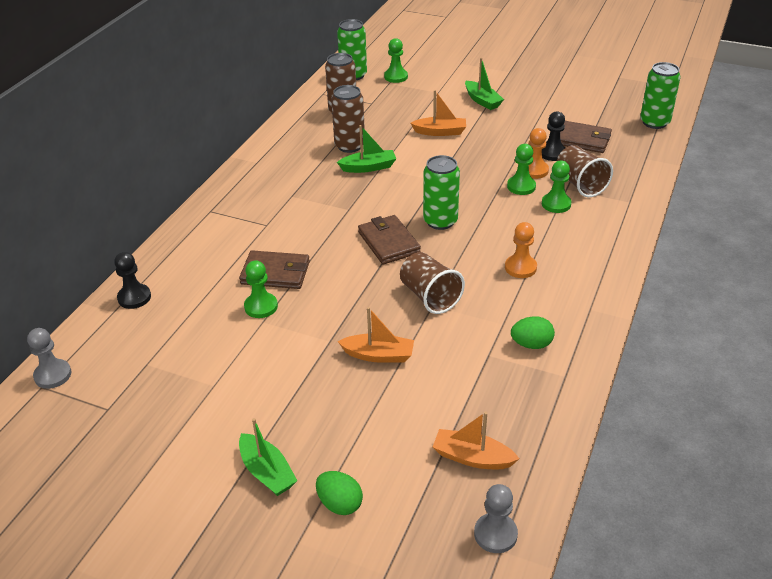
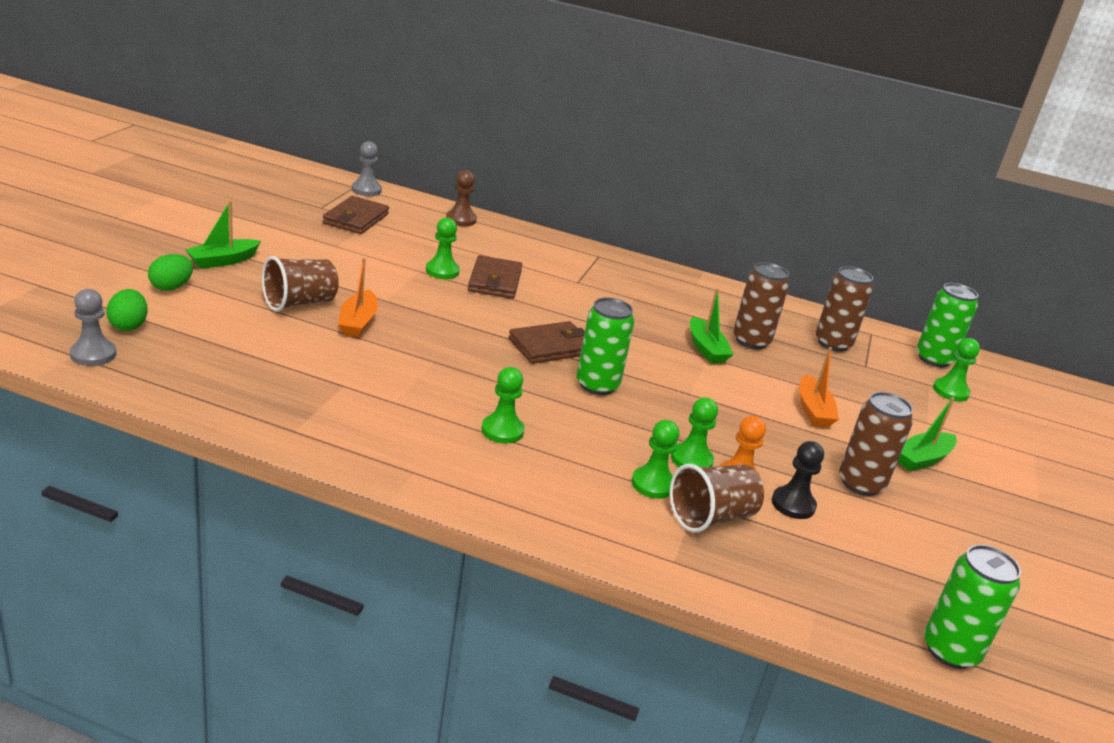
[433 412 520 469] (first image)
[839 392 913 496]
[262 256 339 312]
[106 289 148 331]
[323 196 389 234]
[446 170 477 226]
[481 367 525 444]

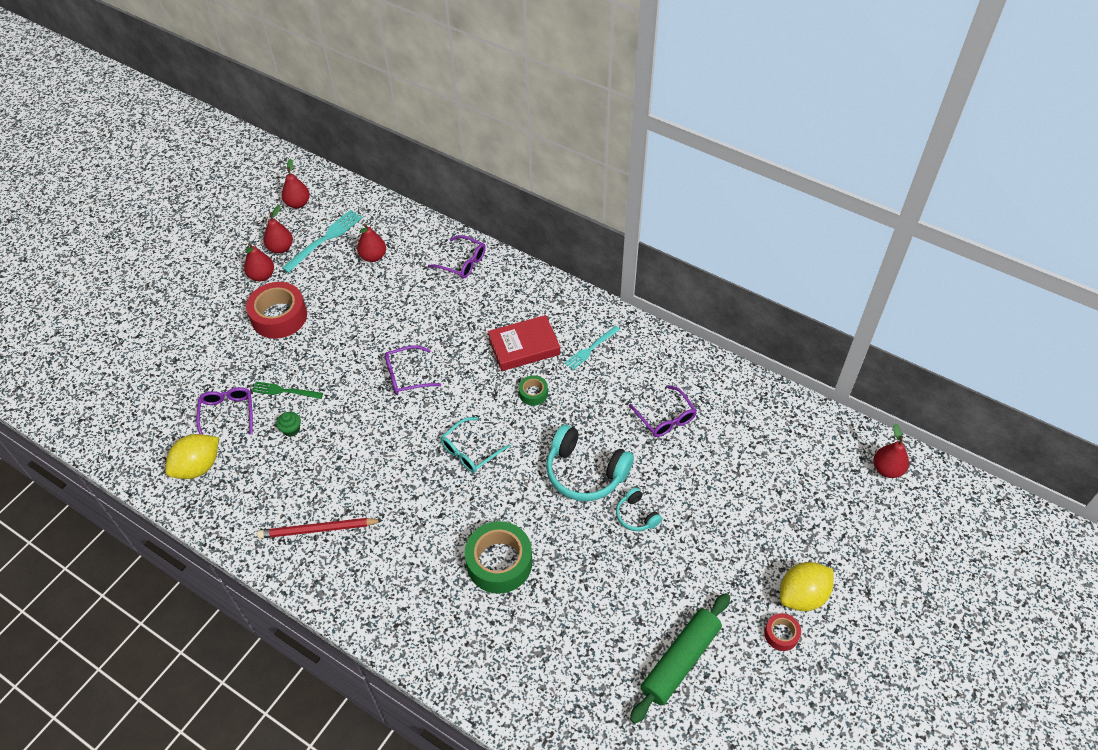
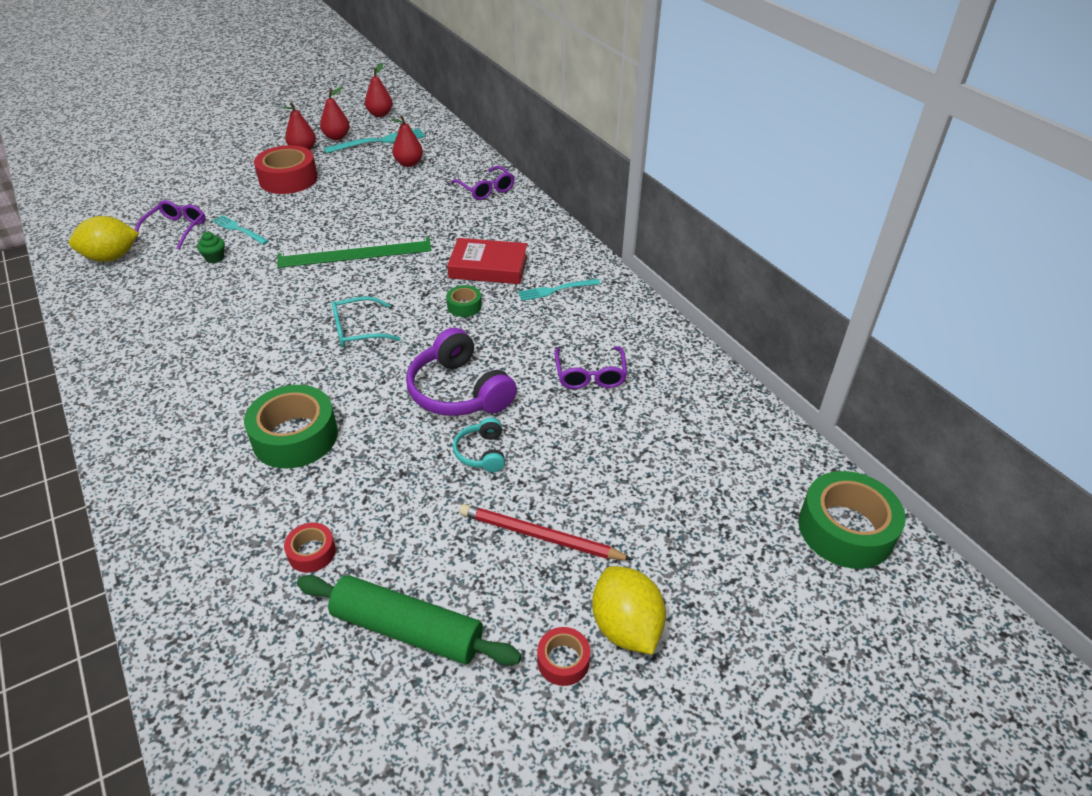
[284 523 336 573]
[459 504 633 560]
[277 237 432 268]
[799 471 906 569]
[212 215 269 245]
[406 328 517 416]
[297 575 521 665]
[592 566 666 655]

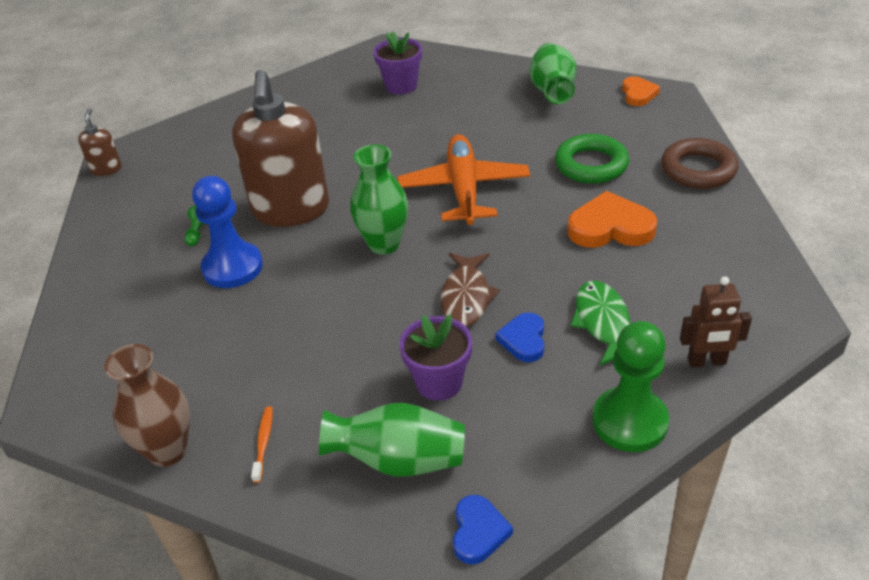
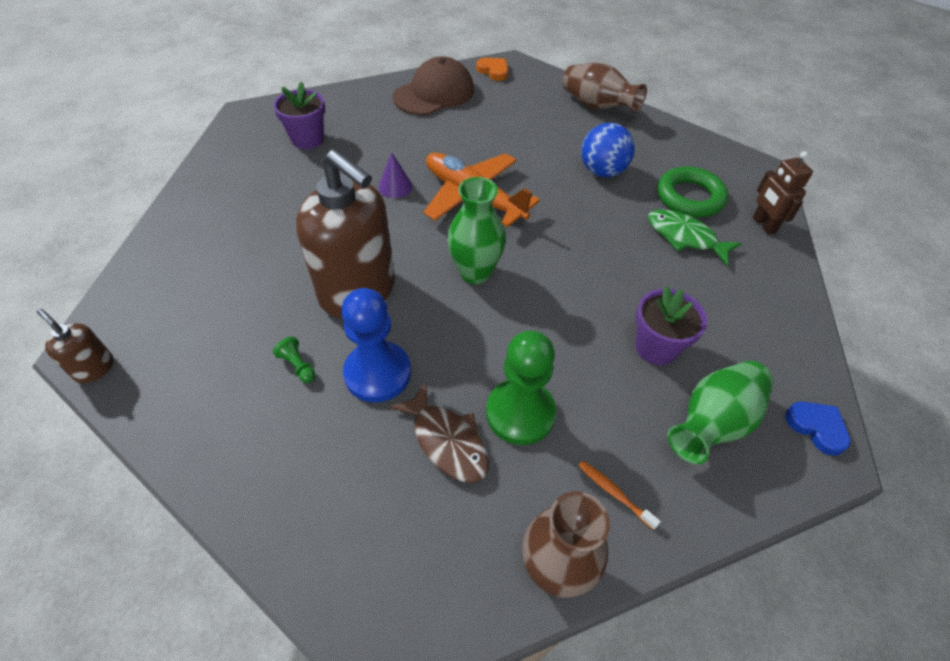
[496 312 544 362] (first image)
[379 152 413 198]
[389 382 489 483]
[657 166 728 218]
[486 331 556 445]
[393 56 474 115]
[581 123 635 177]
[562 63 647 112]
[753 151 813 235]

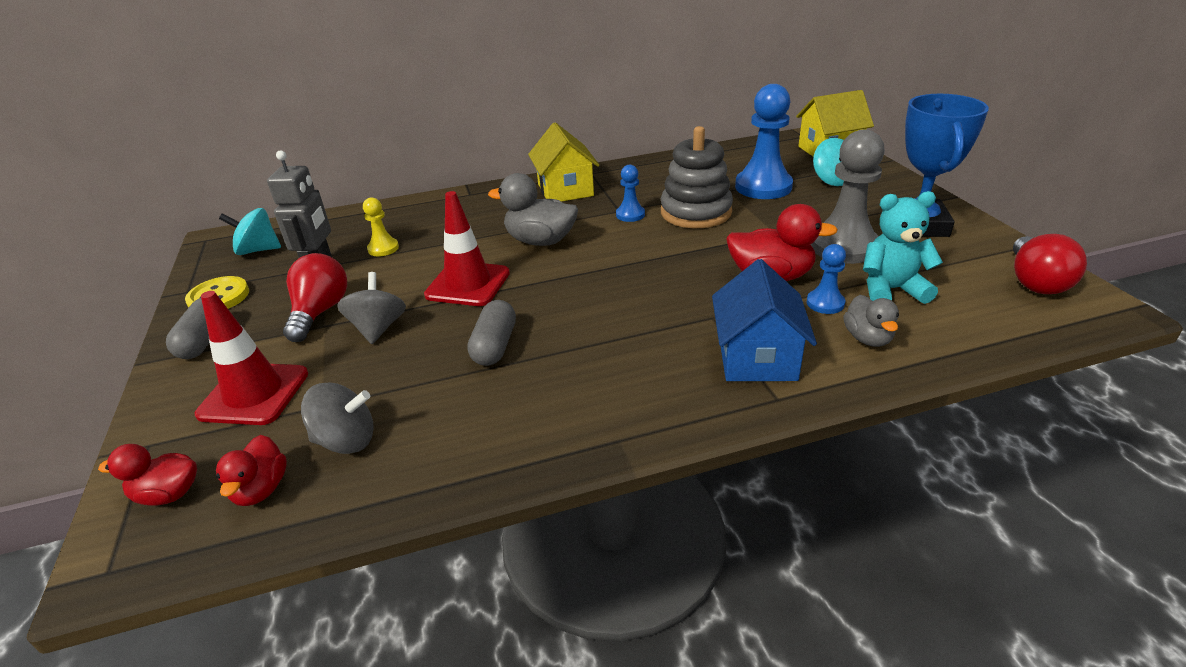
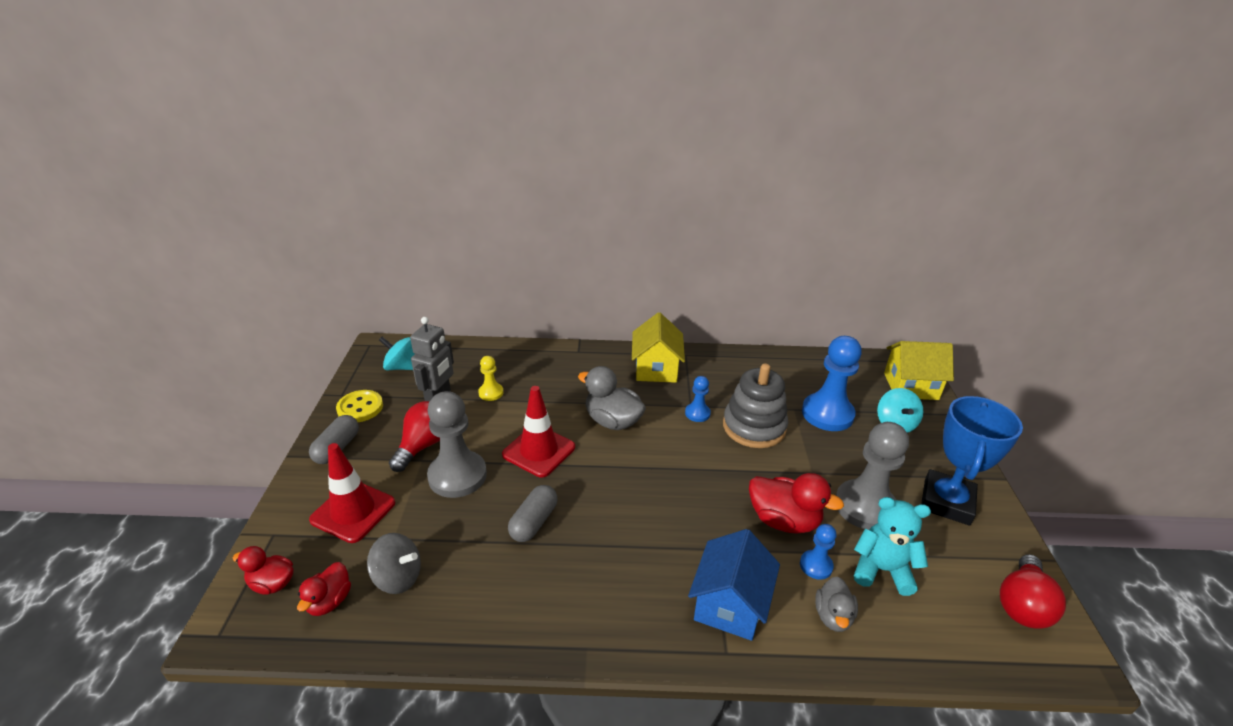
[427 391 487 498]

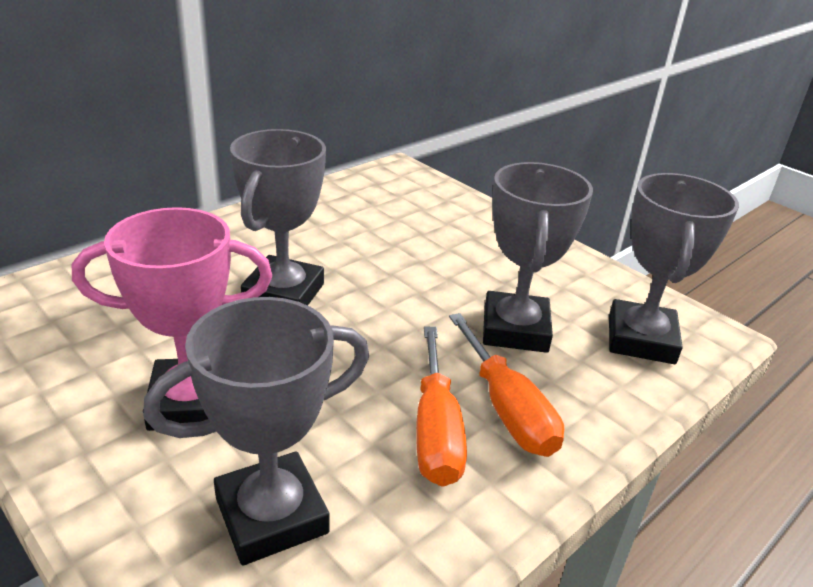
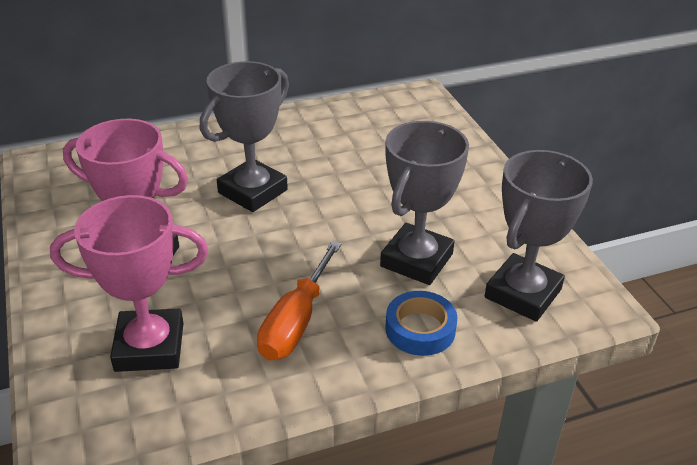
[449 313 564 457] (first image)
[385 291 458 356]
[50 195 208 372]

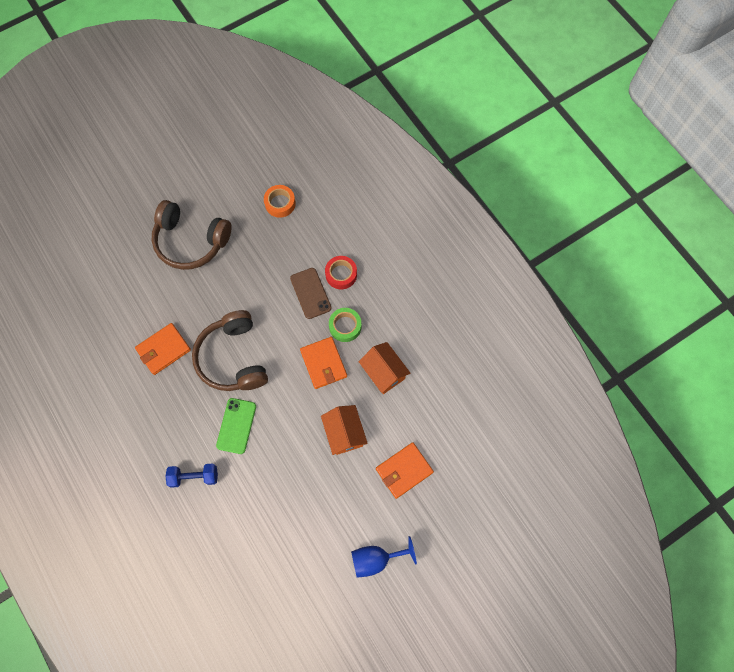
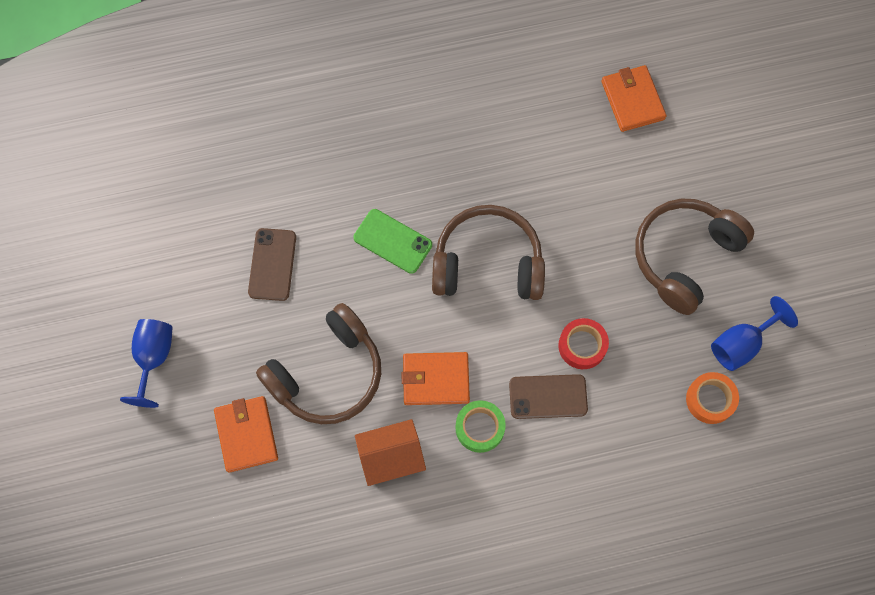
[165 463 218 488] (first image)
[248 228 296 301]
[711 296 798 371]
[602 65 666 132]
[558 318 609 369]
[256 303 381 424]

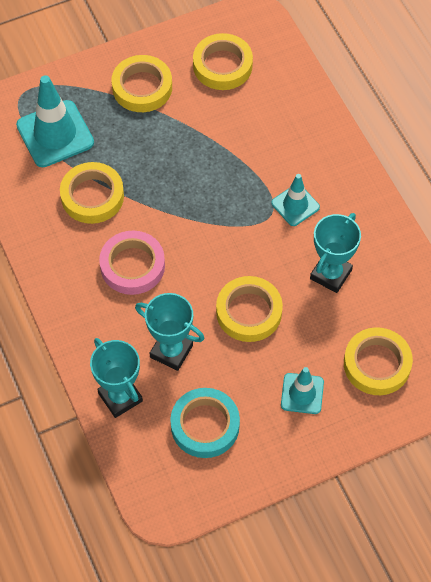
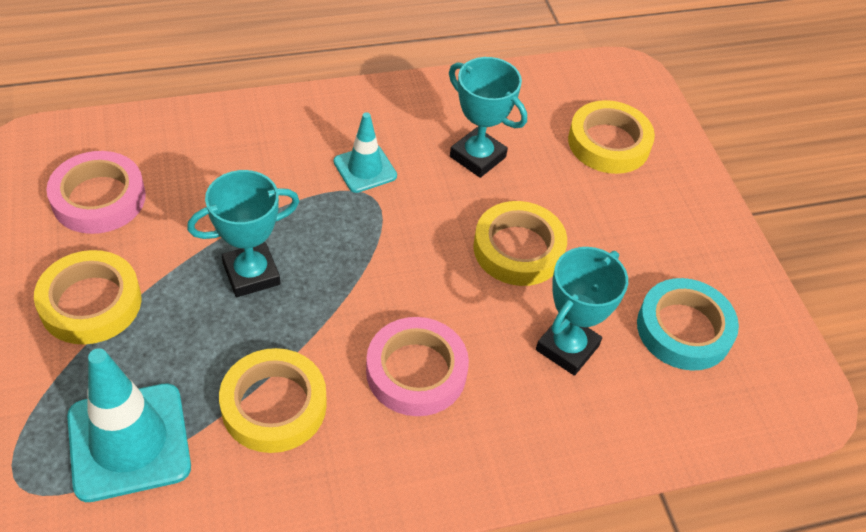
[281 367 324 414] (first image)
[187 170 299 297]
[46 151 146 234]

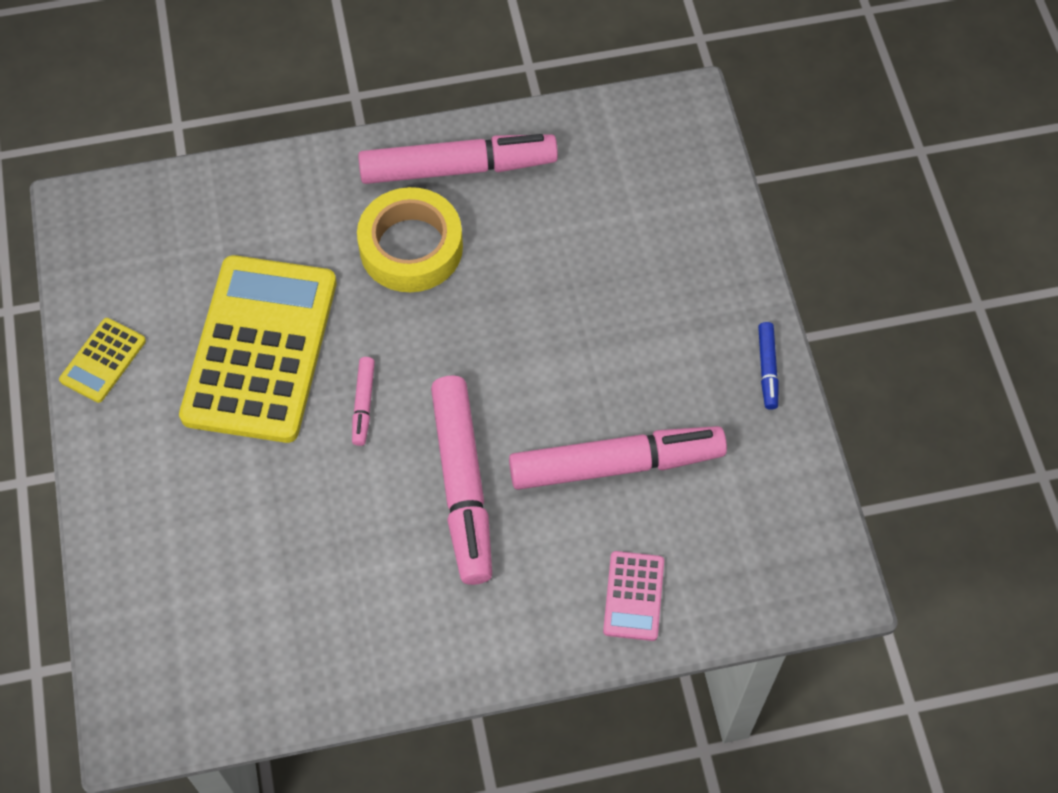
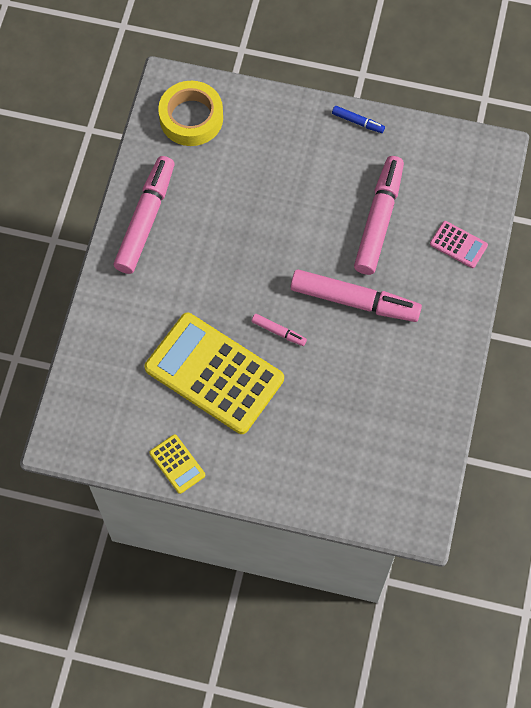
[158 81 223 146]

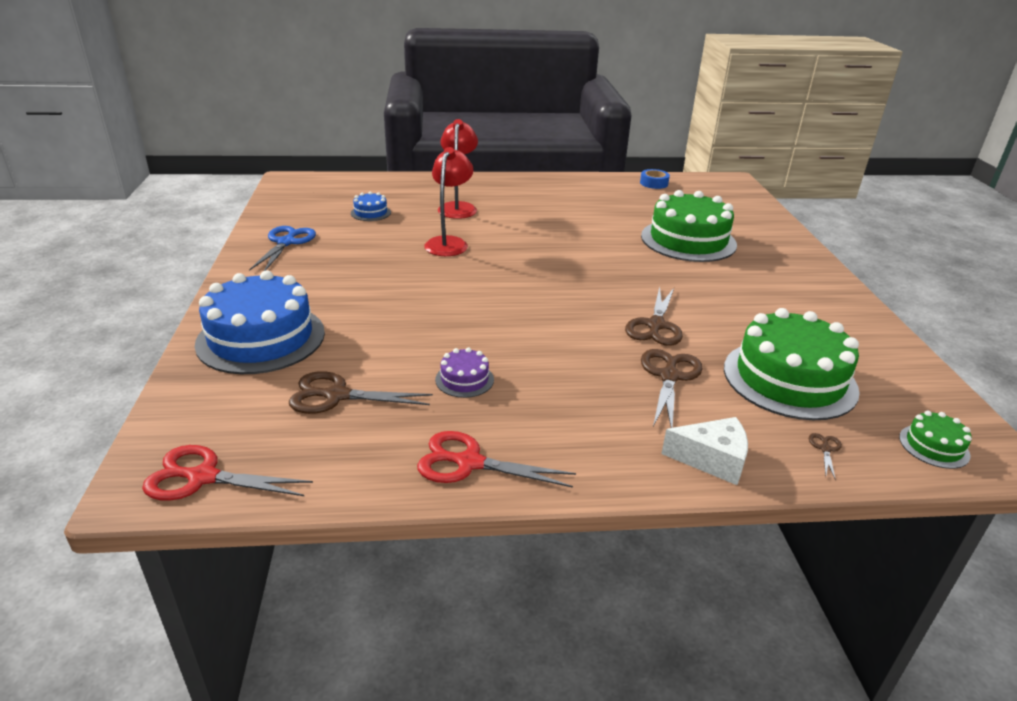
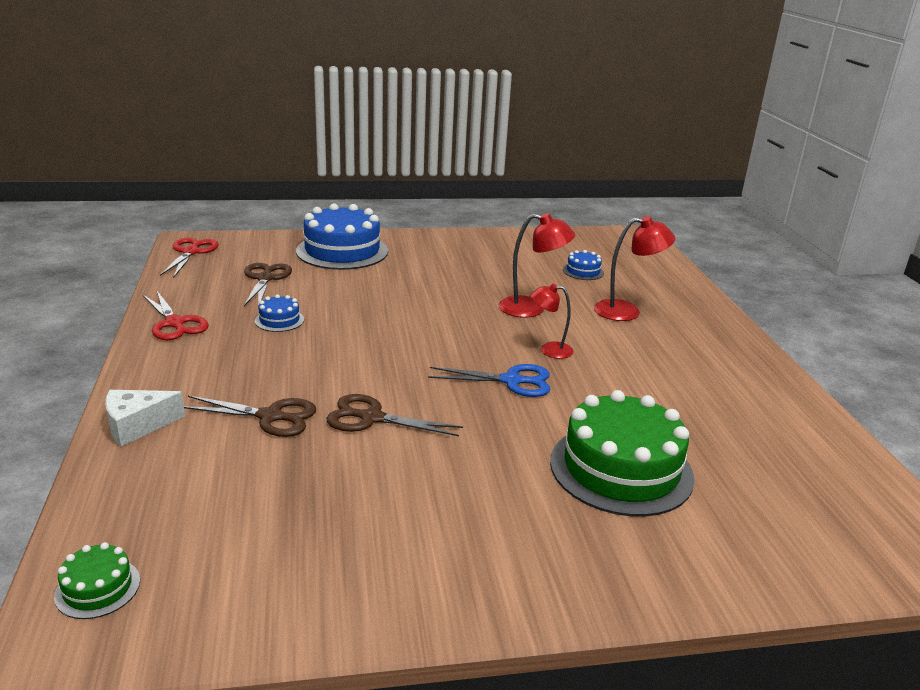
[640 169 670 189] (first image)
[724 308 860 420] (first image)
[809 433 842 480] (first image)
[531 284 574 359]
[428 364 550 397]
[255 294 304 332]
[143 291 209 340]
[105 390 185 446]

